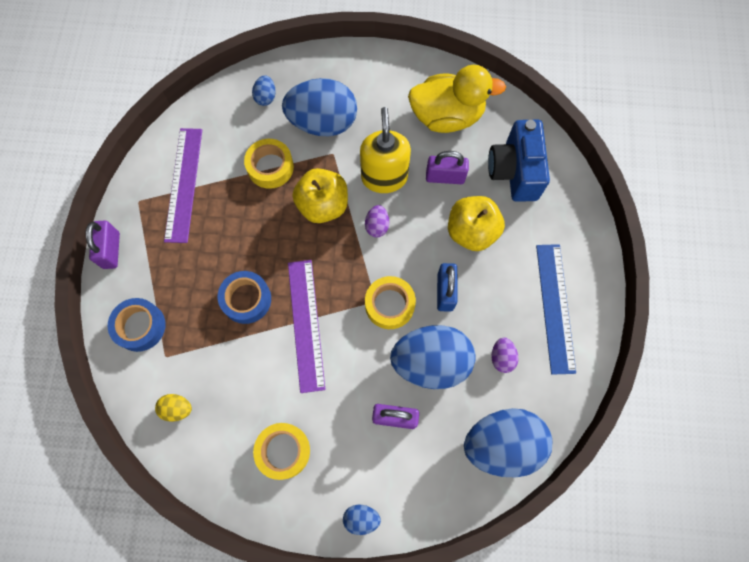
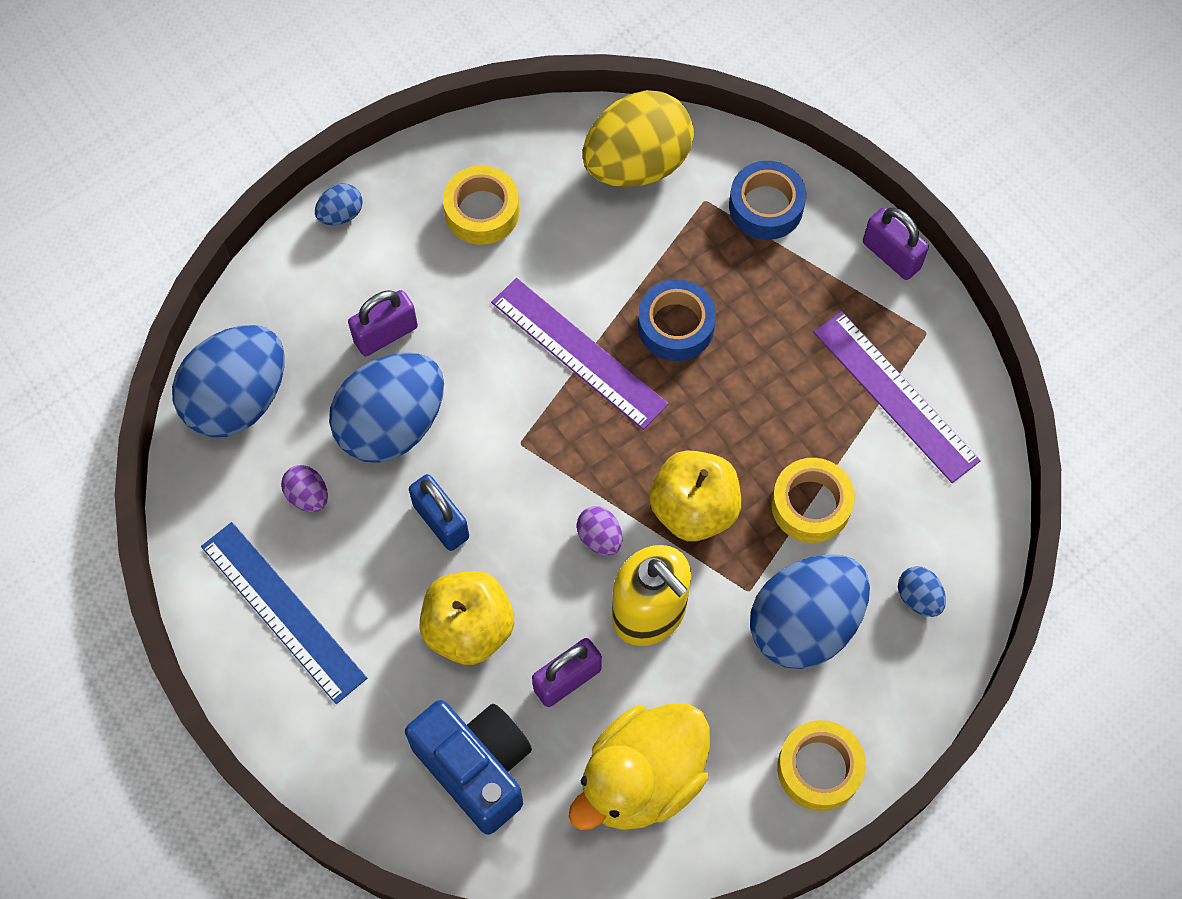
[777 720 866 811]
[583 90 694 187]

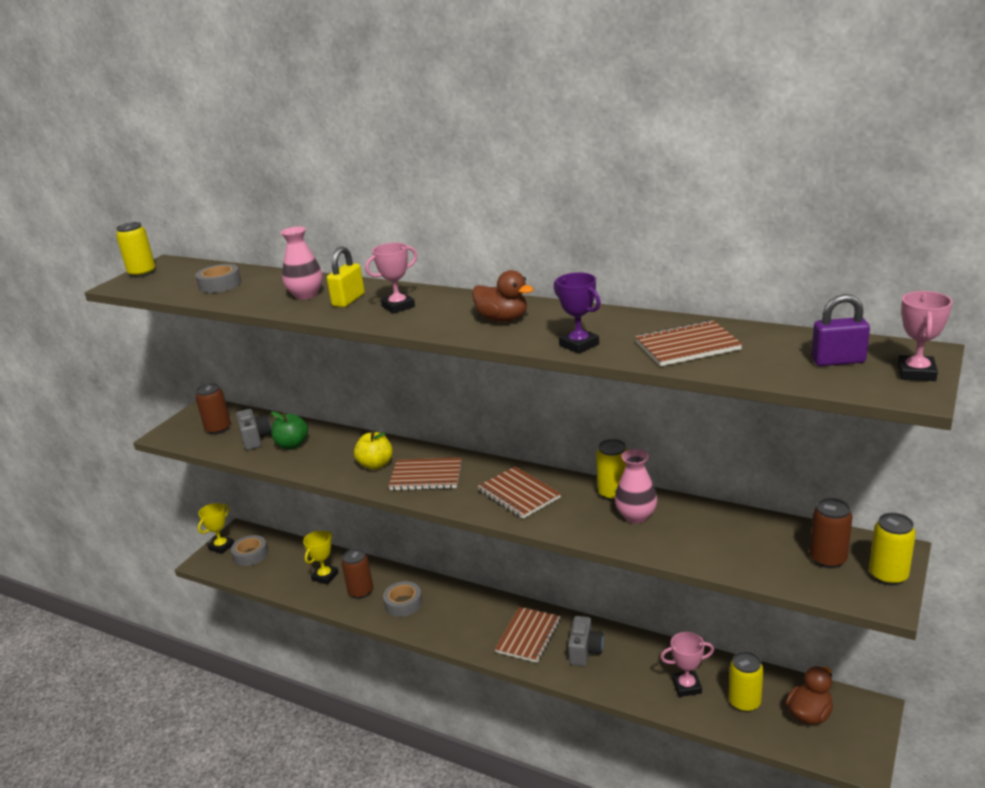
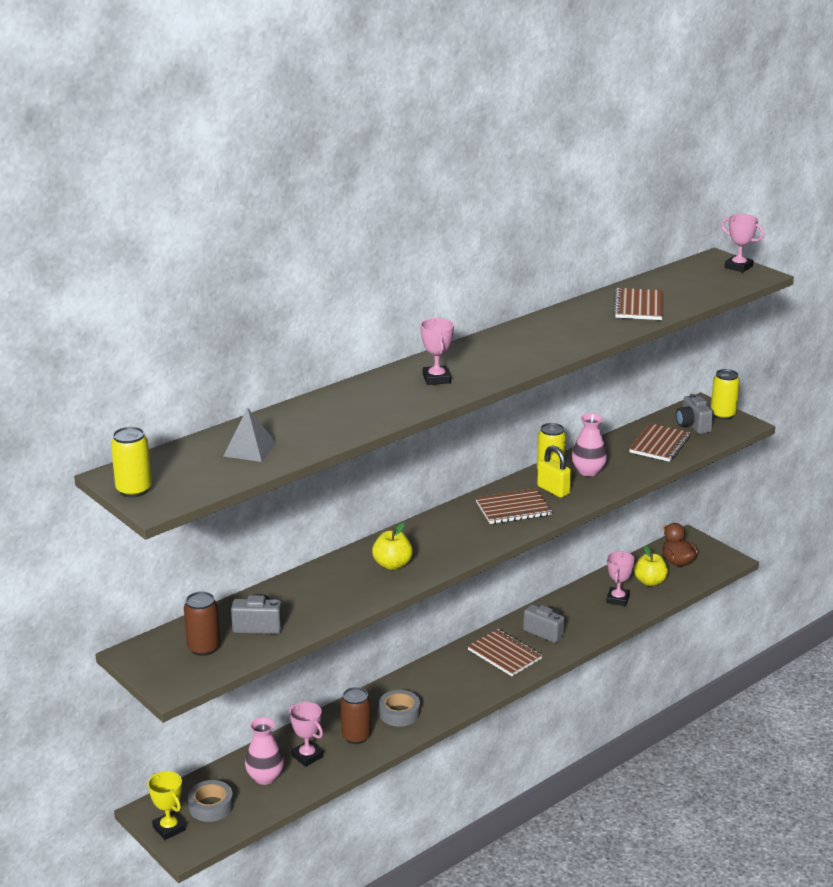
[271 411 308 449] (first image)
[472 270 533 322] (first image)
[554 272 601 354] (first image)
[811 294 870 366] (first image)
[245 717 284 785]
[537 445 572 498]
[629 423 690 462]
[223 407 276 462]
[634 546 668 586]
[676 394 714 434]
[289 702 324 767]

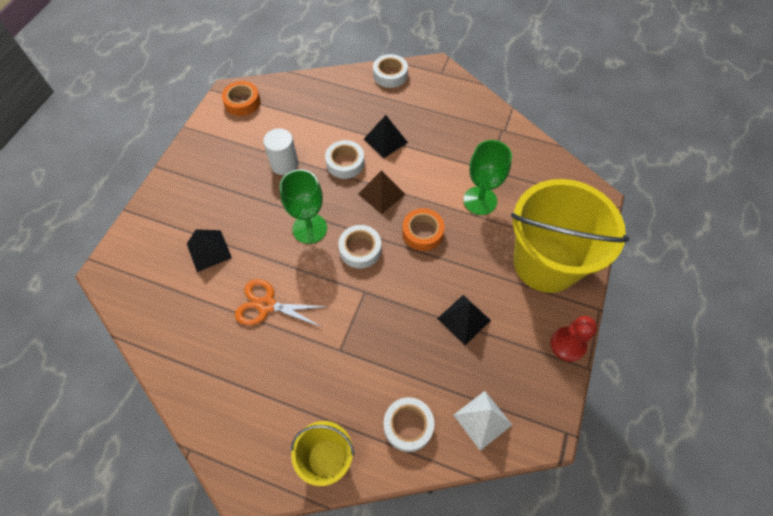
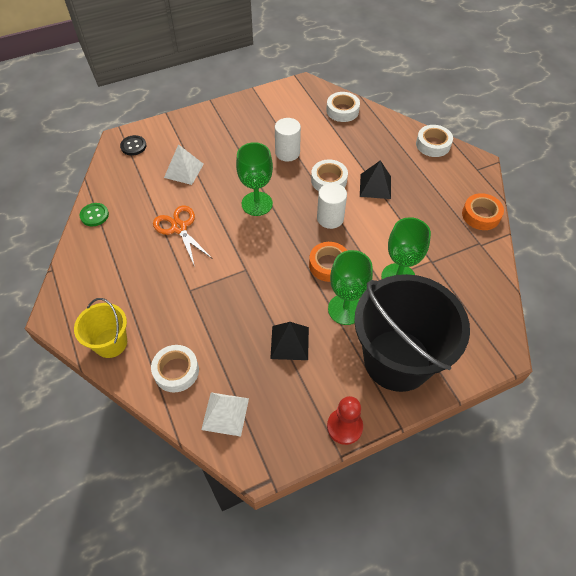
[79 203 109 226]
[120 135 146 156]
[328 250 373 325]
[462 193 504 230]
[326 92 360 122]
[317 183 347 229]
[164 144 204 185]
[354 274 470 392]

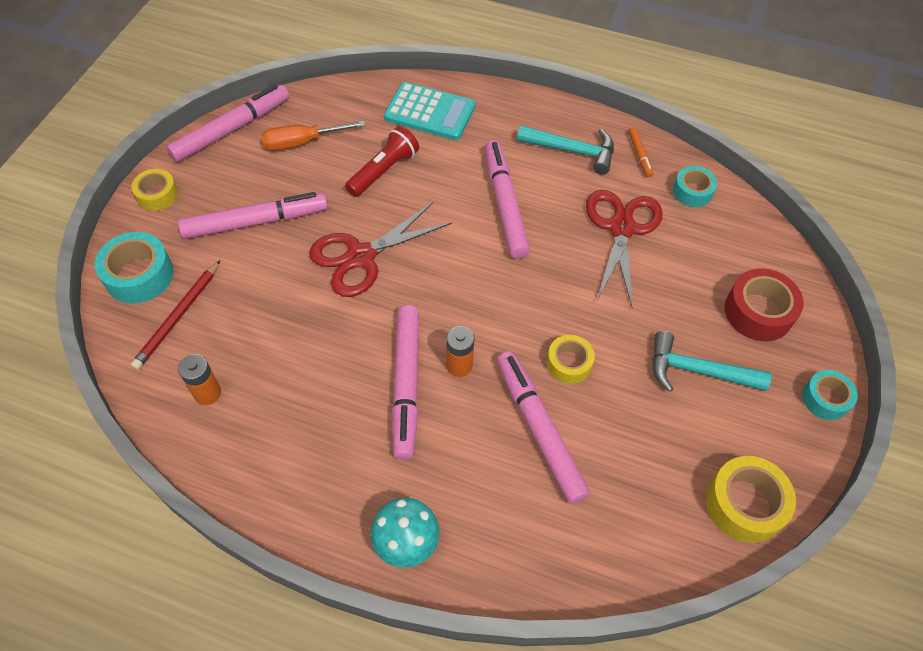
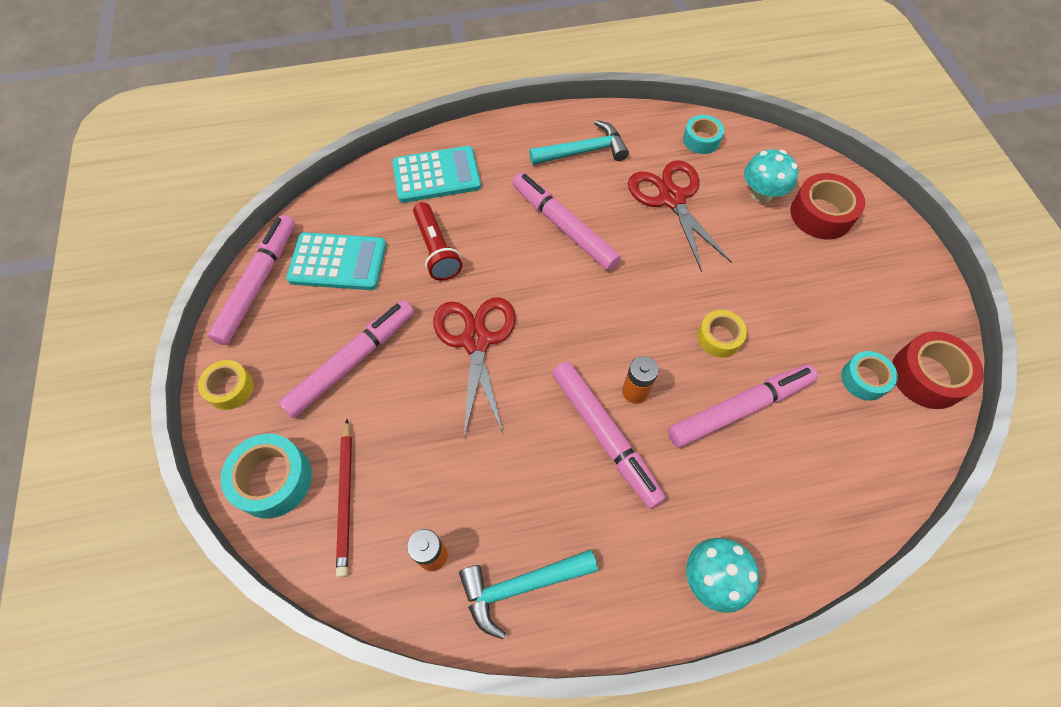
[628 127 653 178] (first image)
[744 149 799 202]
[459 549 598 639]
[841 351 898 401]
[286 232 386 290]
[892 332 984 409]
[433 297 516 437]
[413 202 462 281]
[668 364 818 448]

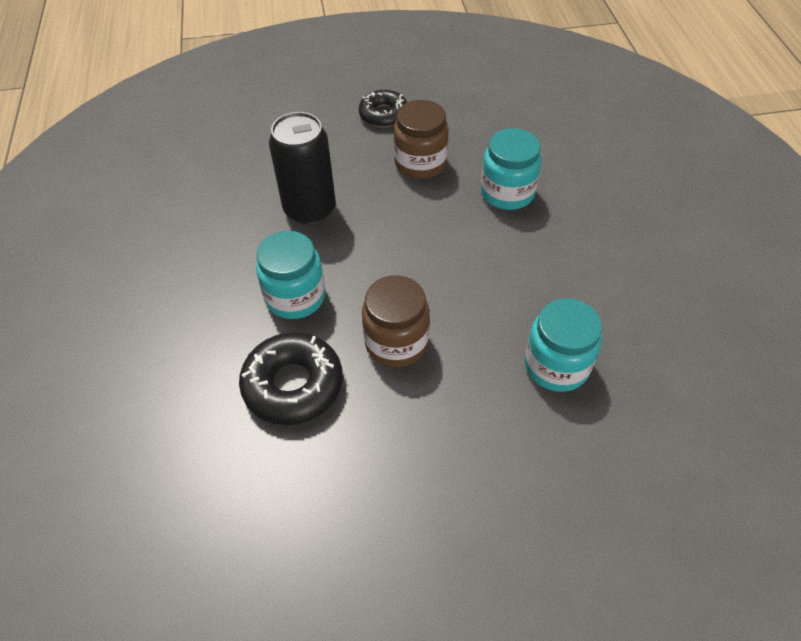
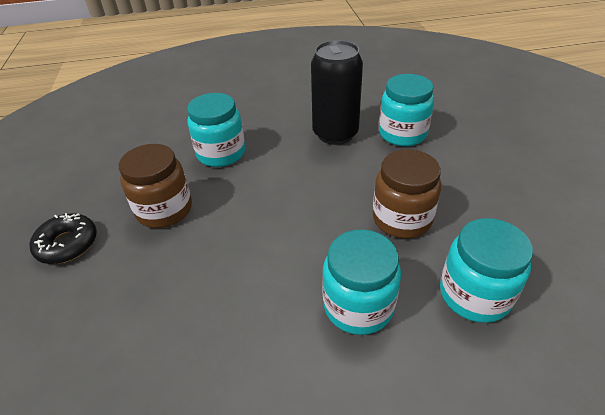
[311 40 363 145]
[440 218 533 323]

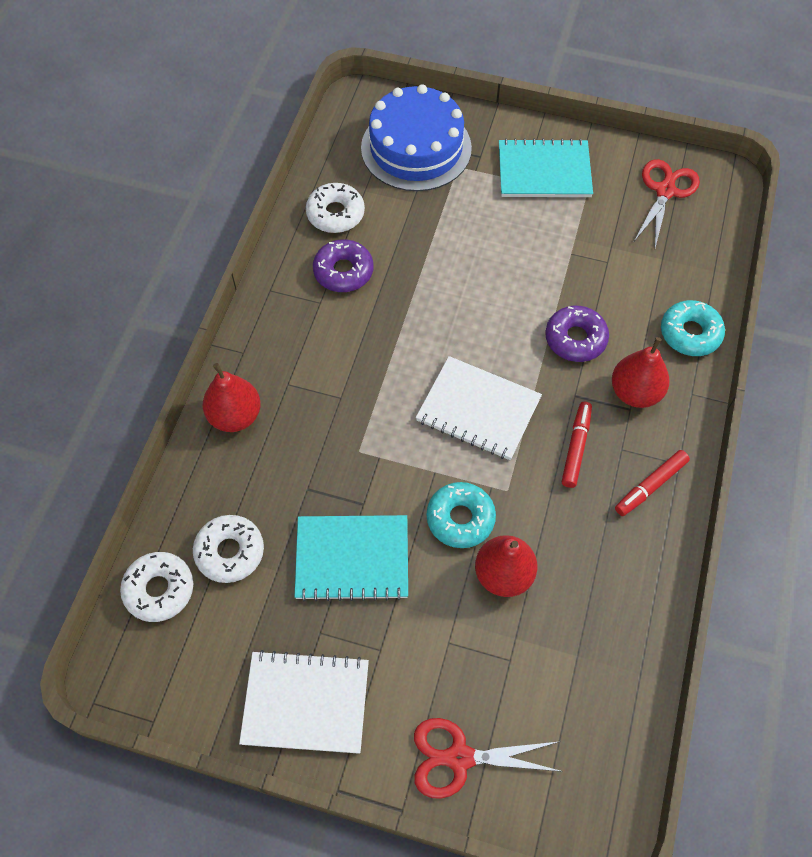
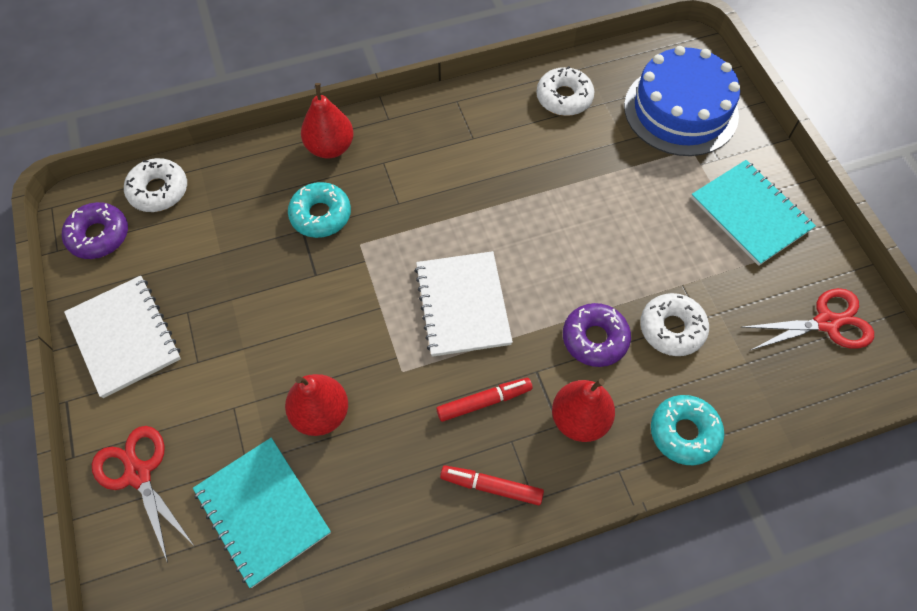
[640 293 709 356]
[193 438 331 588]
[62 202 128 259]
[288 182 351 238]

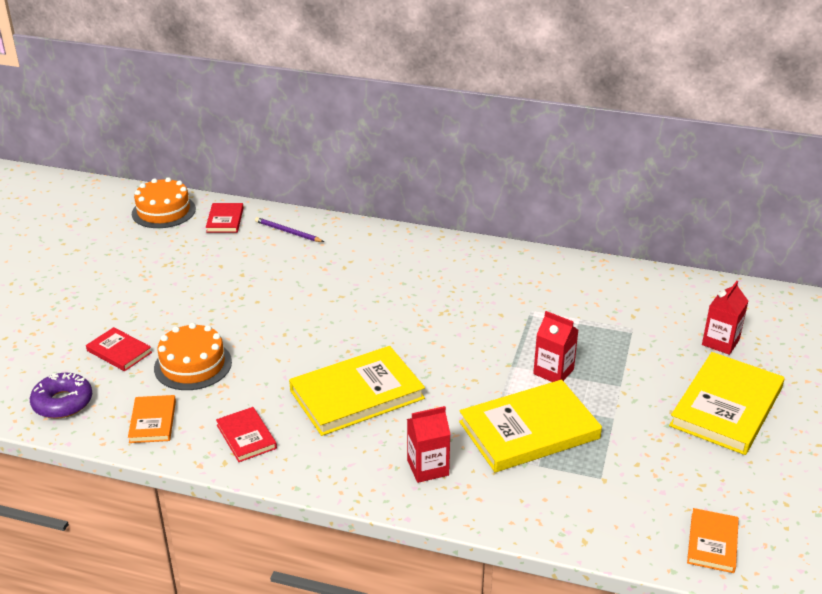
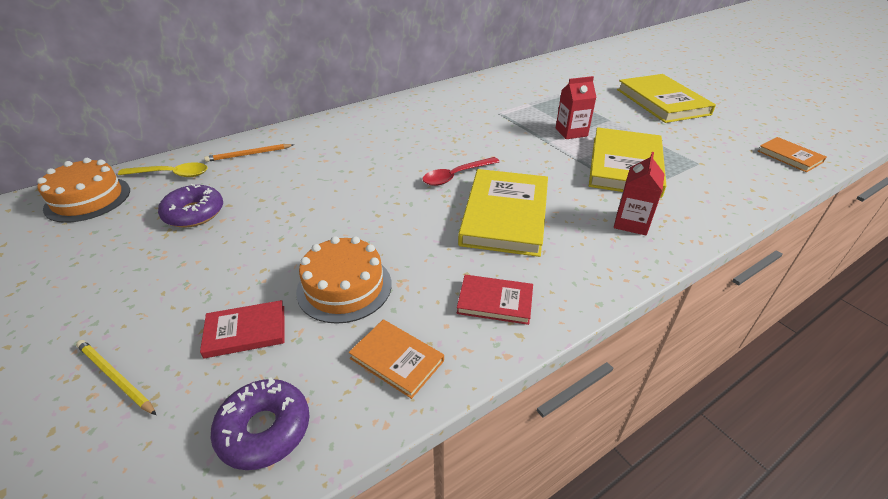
[702 281 748 355] (first image)
[76 340 156 415]
[158 184 223 228]
[422 157 500 186]
[118 162 208 177]
[204 144 294 162]

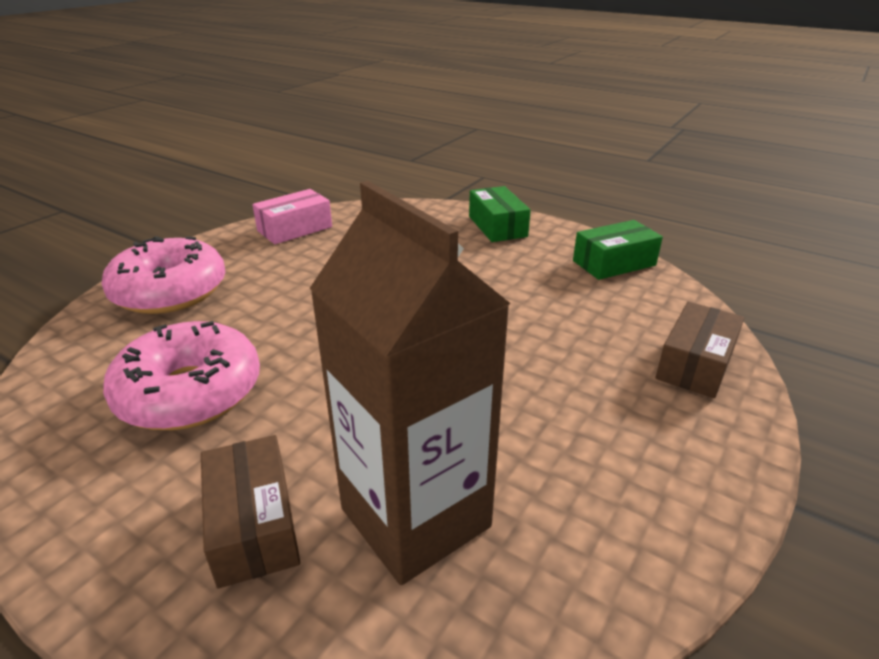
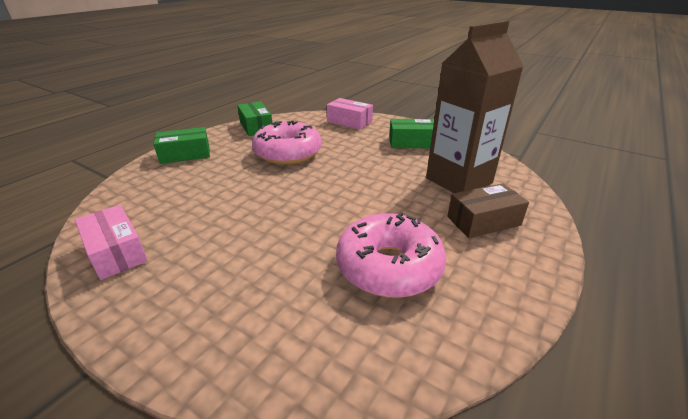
[389 119 434 148]
[252 121 322 165]
[327 98 373 130]

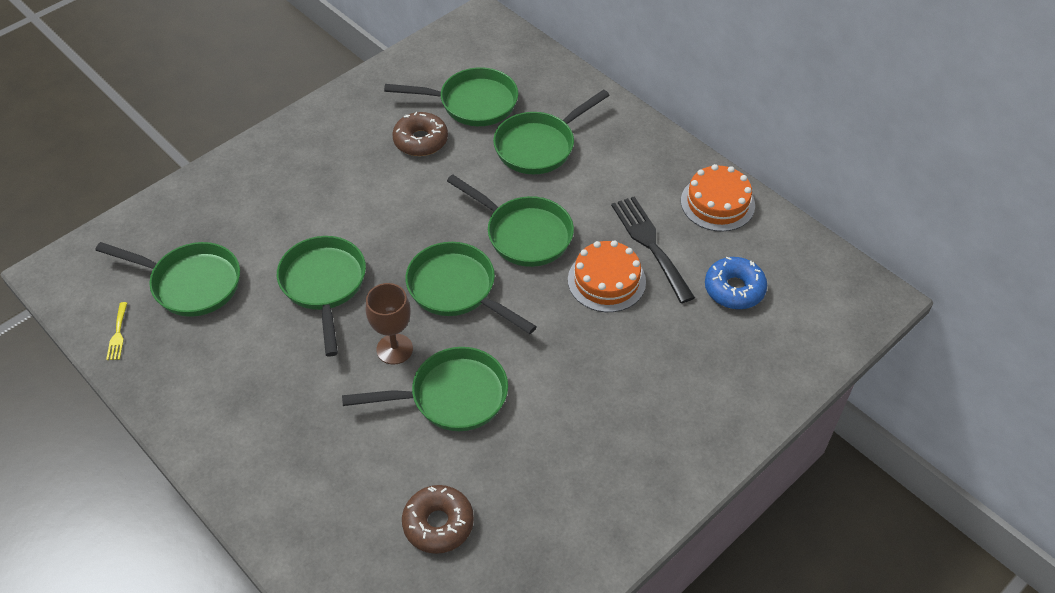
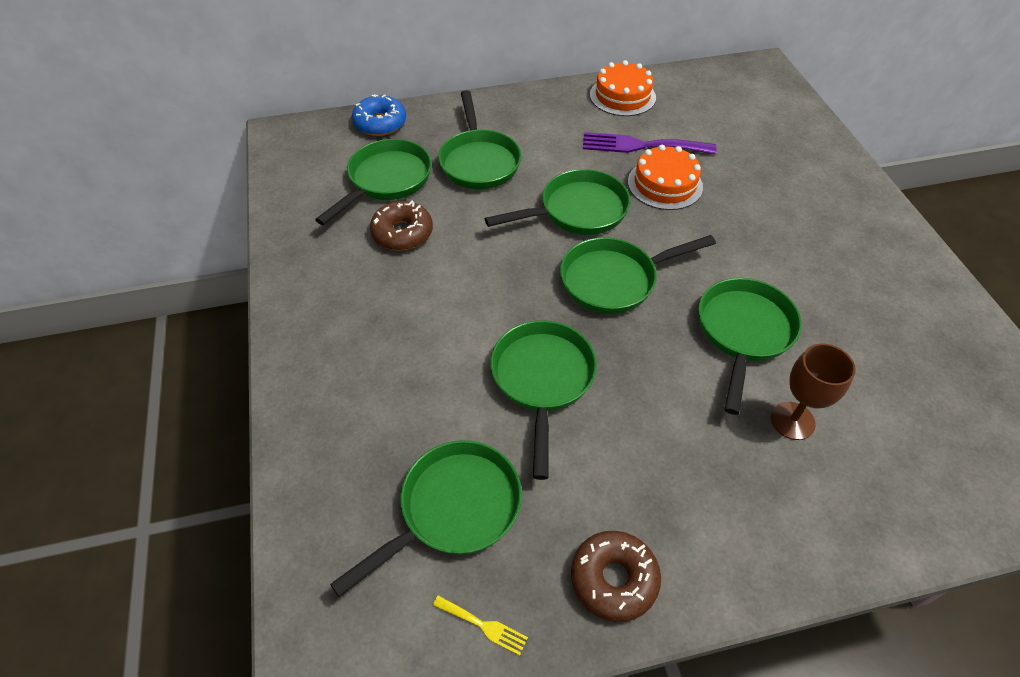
[771 344 856 440]
[571 531 661 622]
[352 94 406 136]
[583 132 717 154]
[490 320 597 480]

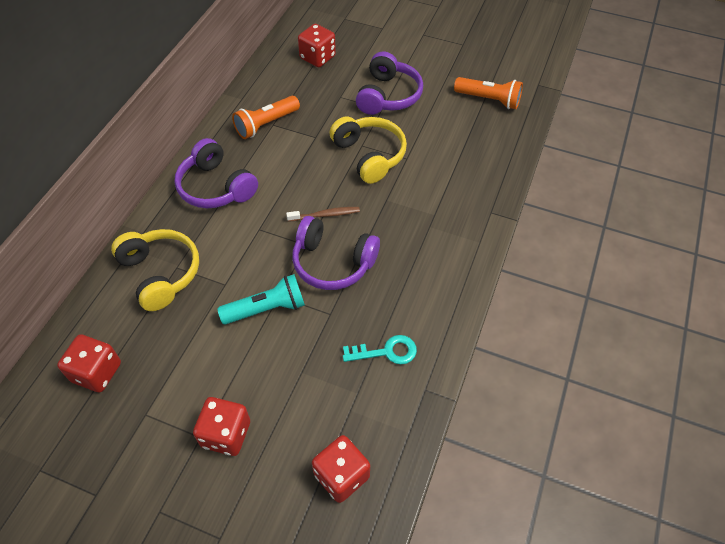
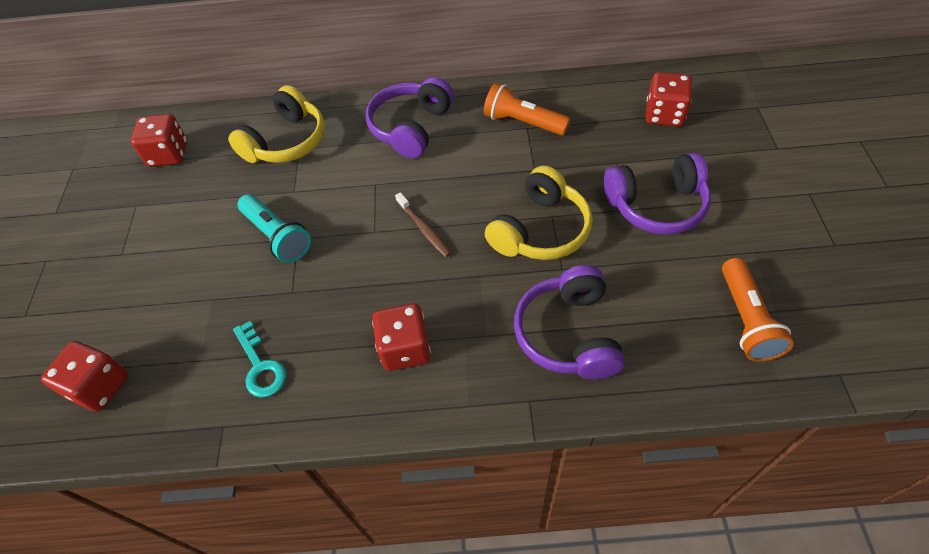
[372 303 431 371]
[514 265 625 379]

